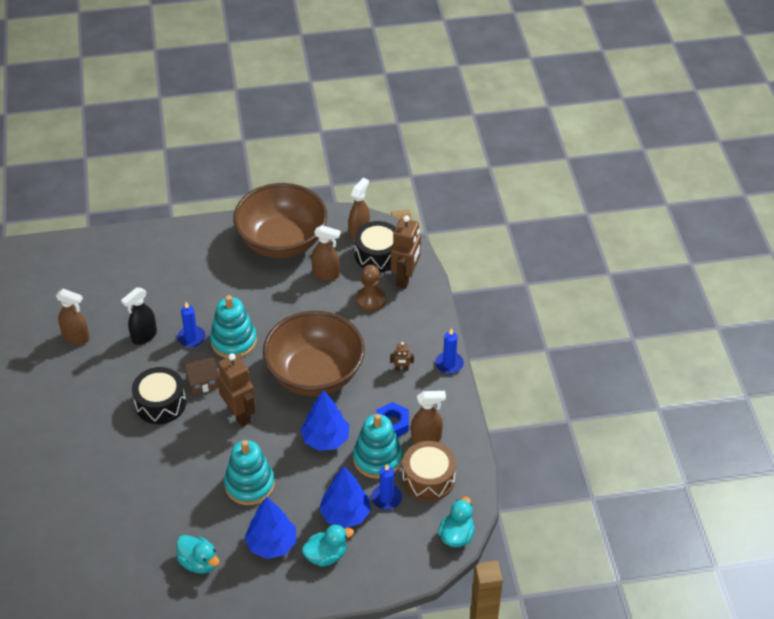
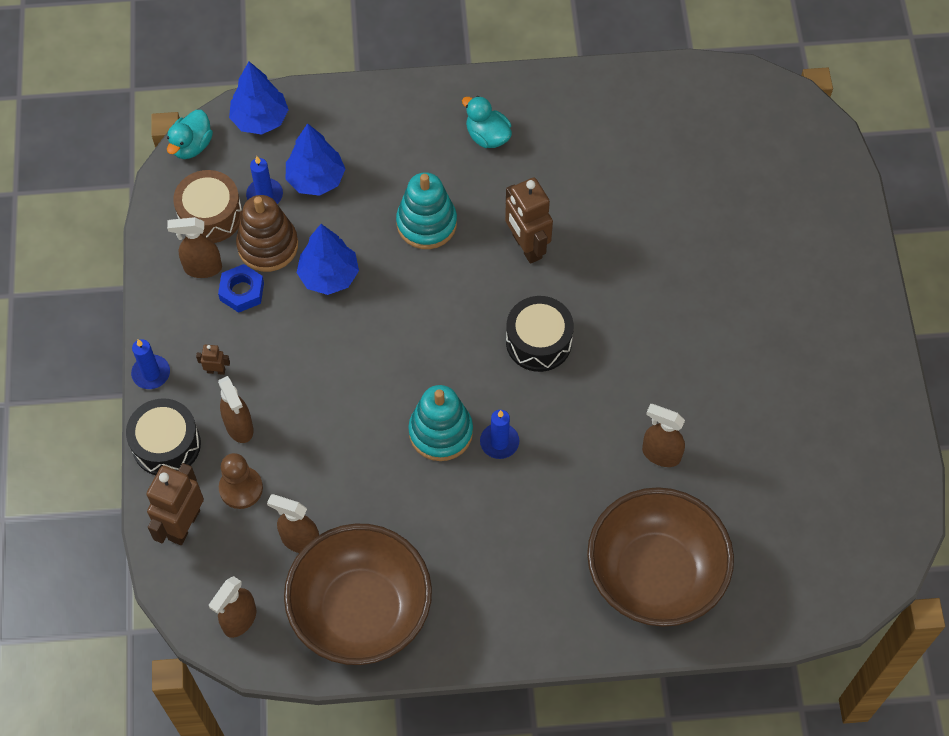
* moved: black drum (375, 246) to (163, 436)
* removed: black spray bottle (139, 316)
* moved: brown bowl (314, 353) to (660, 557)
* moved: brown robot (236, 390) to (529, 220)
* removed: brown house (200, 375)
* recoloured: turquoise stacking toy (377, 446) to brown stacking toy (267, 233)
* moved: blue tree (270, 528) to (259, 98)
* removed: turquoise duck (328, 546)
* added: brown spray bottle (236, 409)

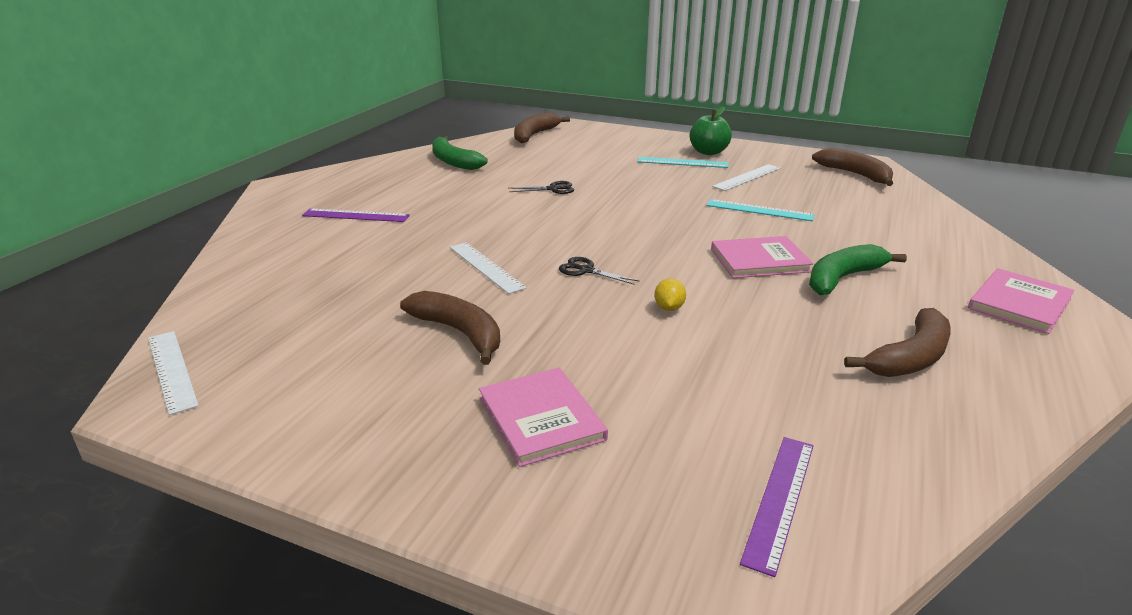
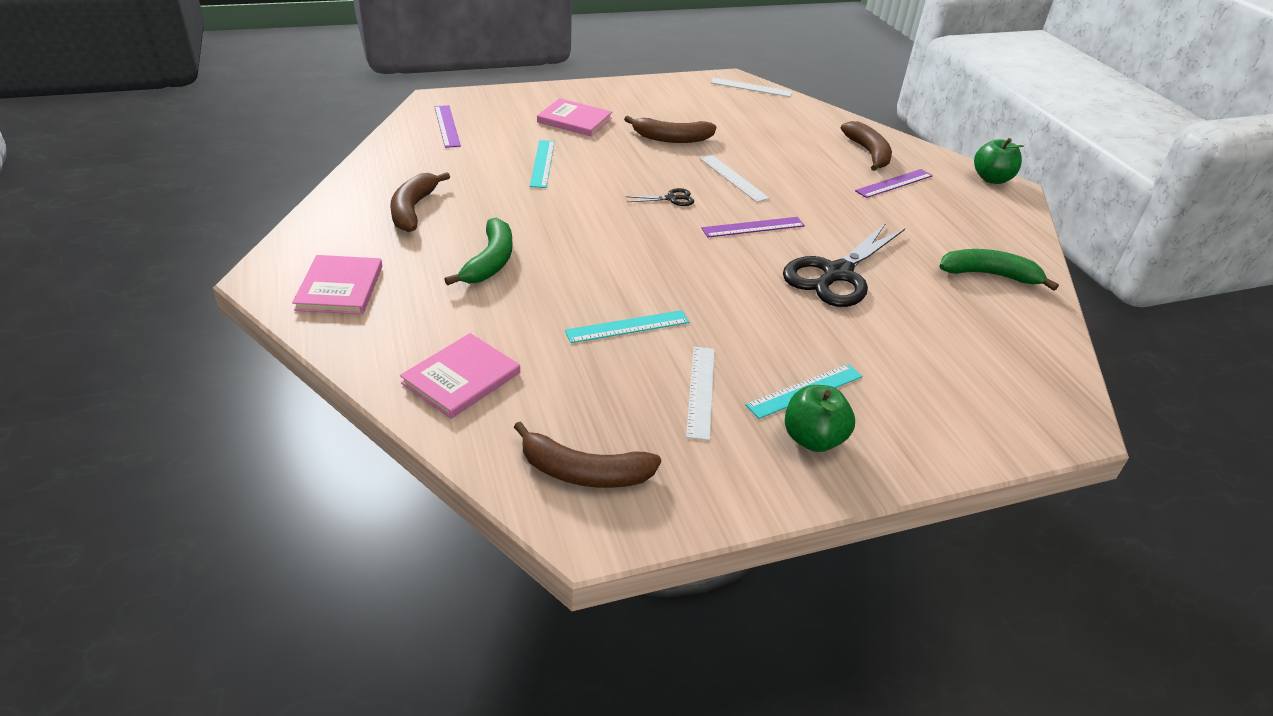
* moved: brown banana (542, 127) to (866, 146)
* resized: black scissors (541, 187) = (844, 265) x2.36
* moved: pink book (762, 257) to (460, 376)
* turned: white ruler (488, 268) = (735, 178) 45 degrees clockwise
* removed: yellow lemon (670, 294)
* added: green apple (999, 161)
* added: turquoise ruler (542, 164)
* added: purple ruler (753, 227)

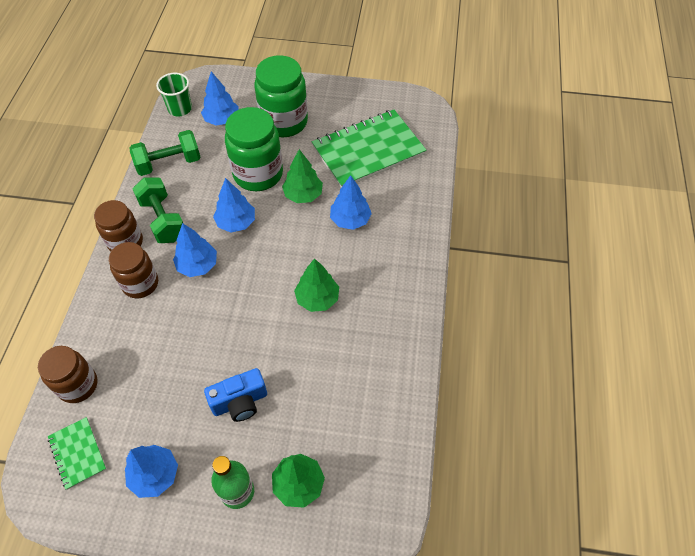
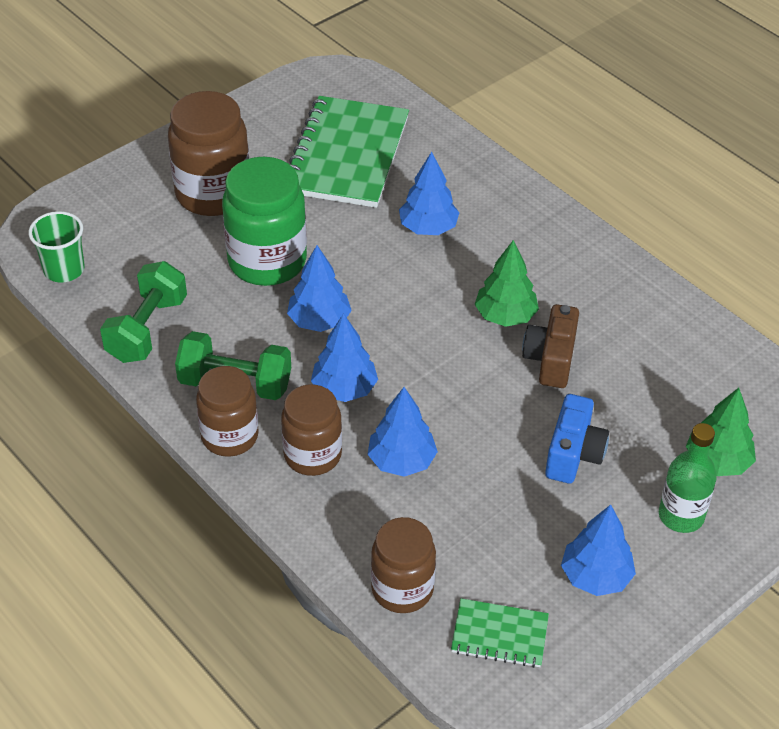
* recoloured: green jar (281, 96) to brown jar (208, 153)
* moved: blue tree (219, 99) to (403, 432)
* removed: green tree (302, 176)
* added: brown camera (550, 346)

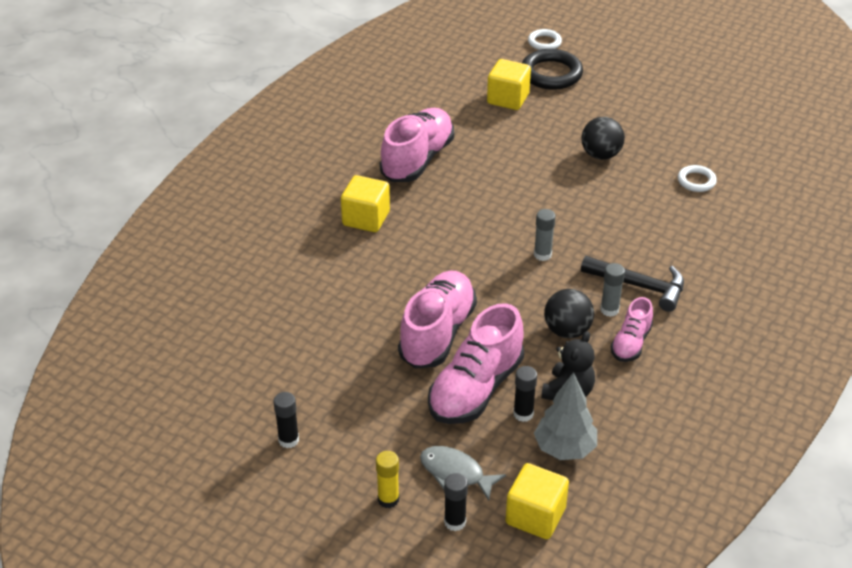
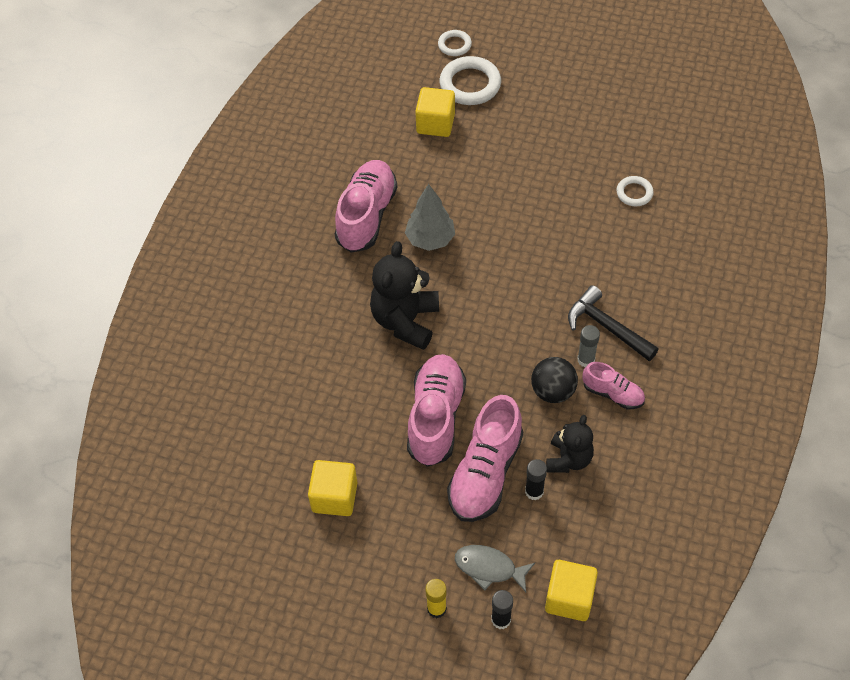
* recoloured: black ring (552, 69) to white ring (470, 80)
* removed: black ball (603, 138)
* moved: yellow cube (365, 203) to (332, 488)
* removed: grey glue stick (545, 235)
* turned: black hammer (632, 284) = (613, 323) 150 degrees counterclockwise
* turned: pink shoe (631, 329) = (614, 385) 75 degrees counterclockwise
* moved: grey tree (565, 416) to (430, 217)
* removed: black glue stick (286, 420)
* added: black teddy bear (404, 295)

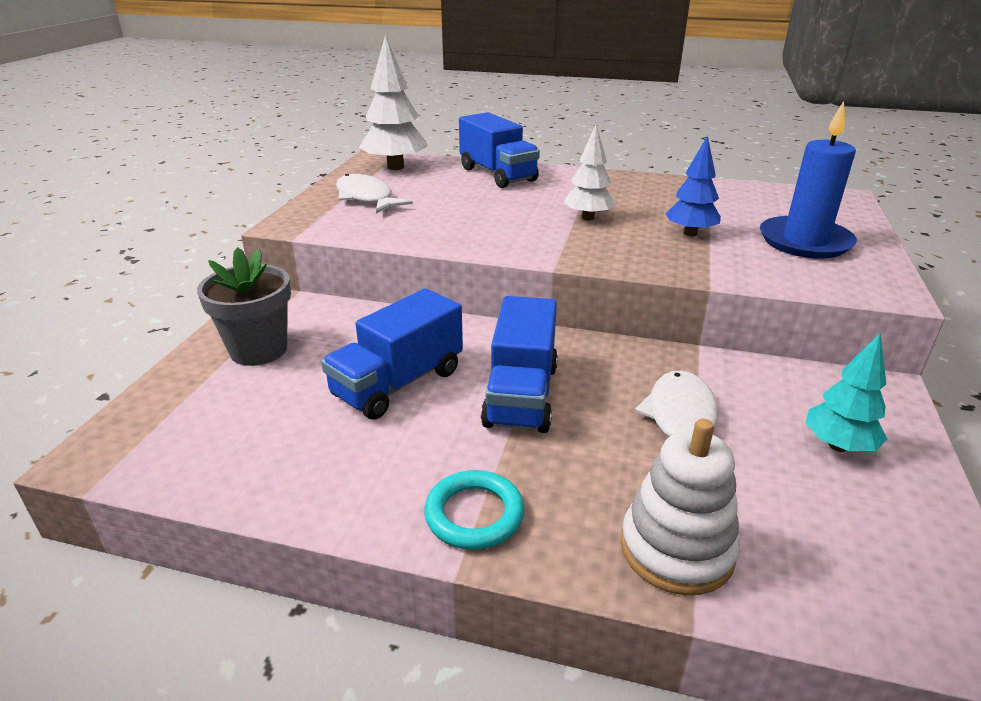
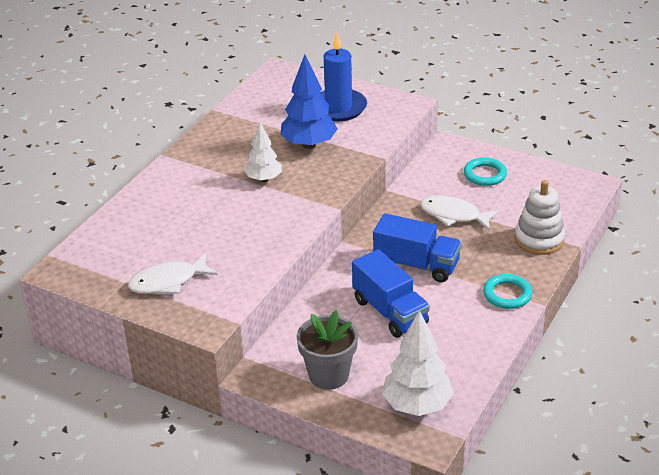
* moved: white tree (393, 102) to (418, 363)
* removed: blue truck (499, 150)
* resized: blue tree (693, 185) = (309, 102) x1.57
* replaced: turquoise tree (846, 392) to turquoise ring (485, 171)

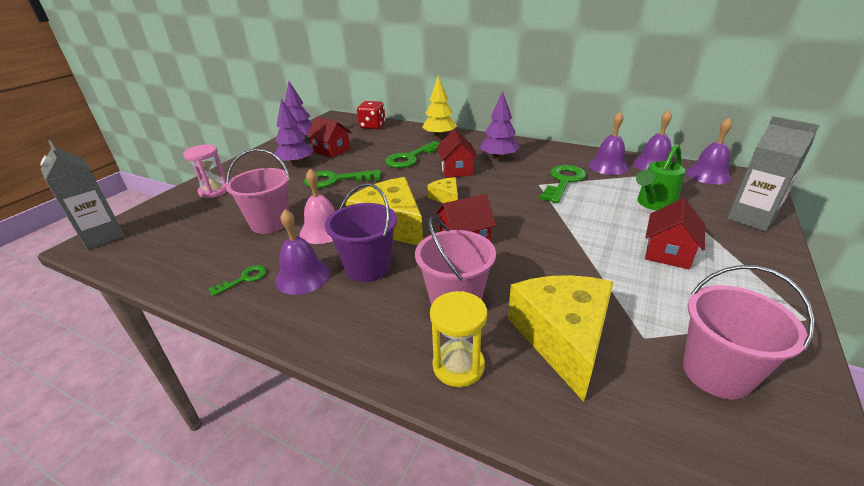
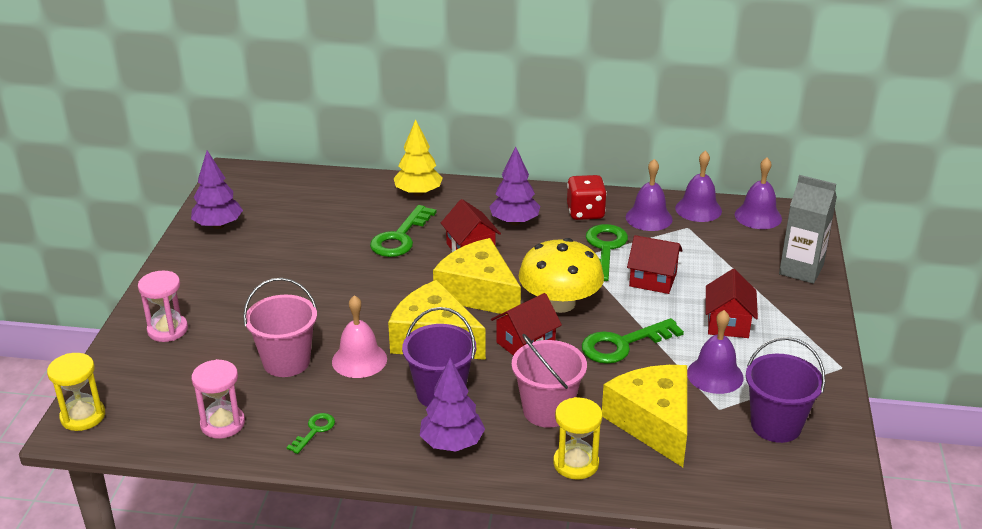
* moved: purple tree (294, 132) to (452, 405)
* moved: red dice (371, 115) to (587, 197)
* moved: red house (329, 137) to (655, 264)
* replaced: grey carton (82, 195) to yellow hourglass (76, 392)
* removed: green watering can (660, 177)
* moved: green key (342, 179) to (633, 341)
* resized: yellow cheese (443, 190) = (477, 276) x2.05
* moved: purple bell (302, 252) to (715, 352)
* recoloured: pink bucket (749, 332) to purple bucket (785, 390)
* added: yellow mushroom (561, 275)
* added: pink hourglass (218, 399)

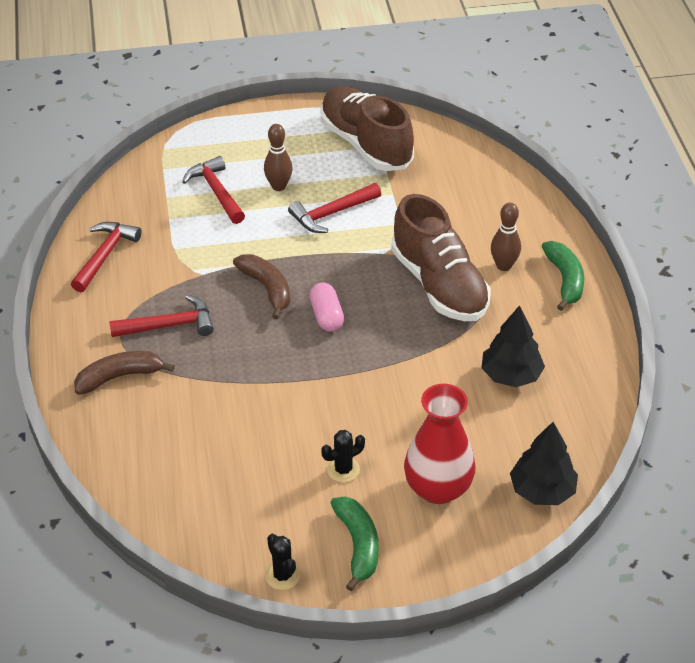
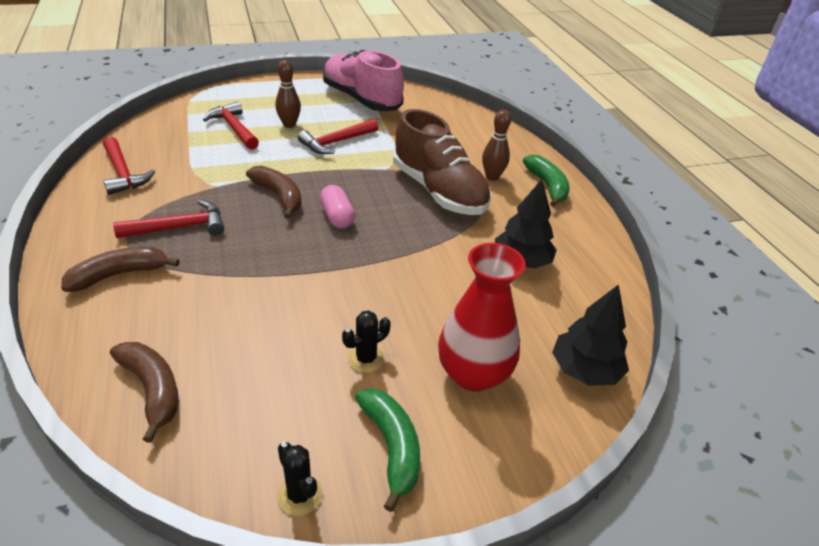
* recoloured: brown shoe (367, 128) to pink shoe (363, 80)
* turned: red hammer (106, 257) = (129, 166) 135 degrees clockwise
* added: brown banana (144, 392)

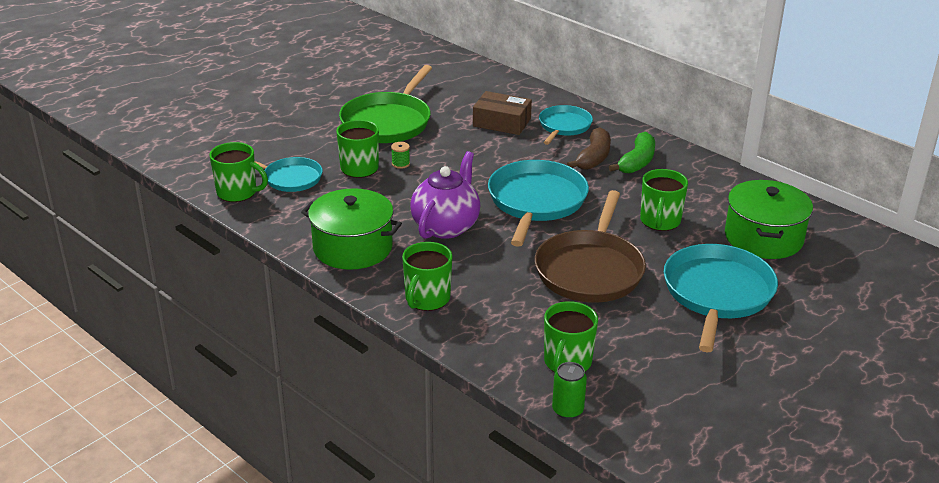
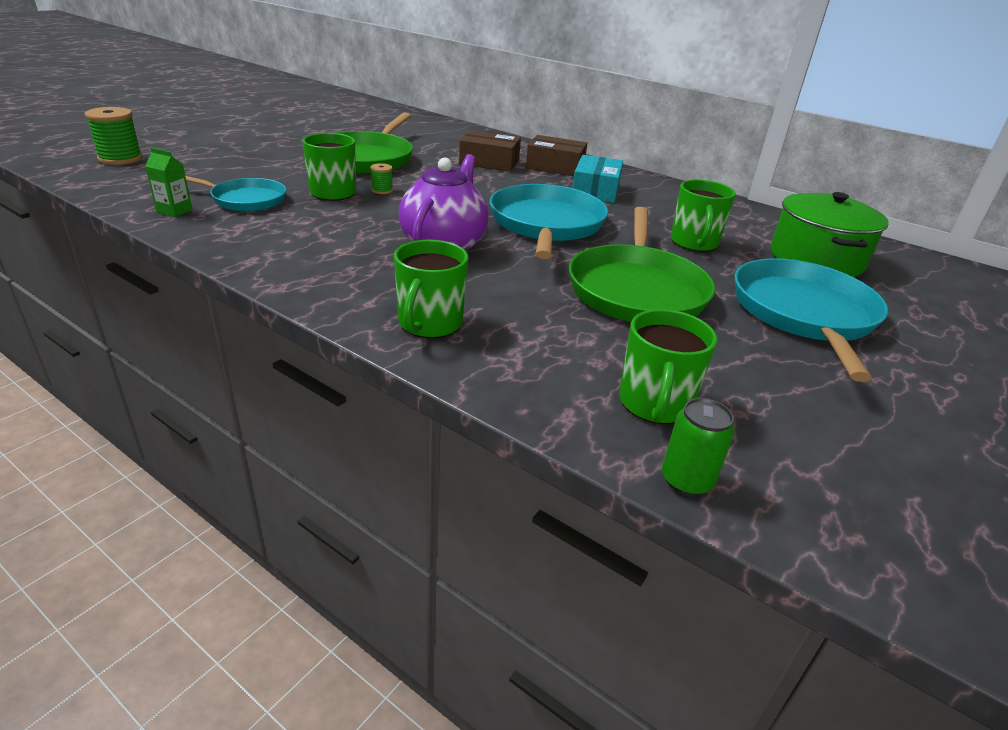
* replaced: turquoise pan (566, 125) to brown box (556, 155)
* replaced: brown banana (589, 148) to turquoise box (597, 179)
* removed: green banana (632, 153)
* replaced: green mug (239, 172) to green carton (168, 182)
* removed: green pot (351, 229)
* recoloured: brown pan (590, 246) to green pan (642, 264)
* added: green spool (114, 136)

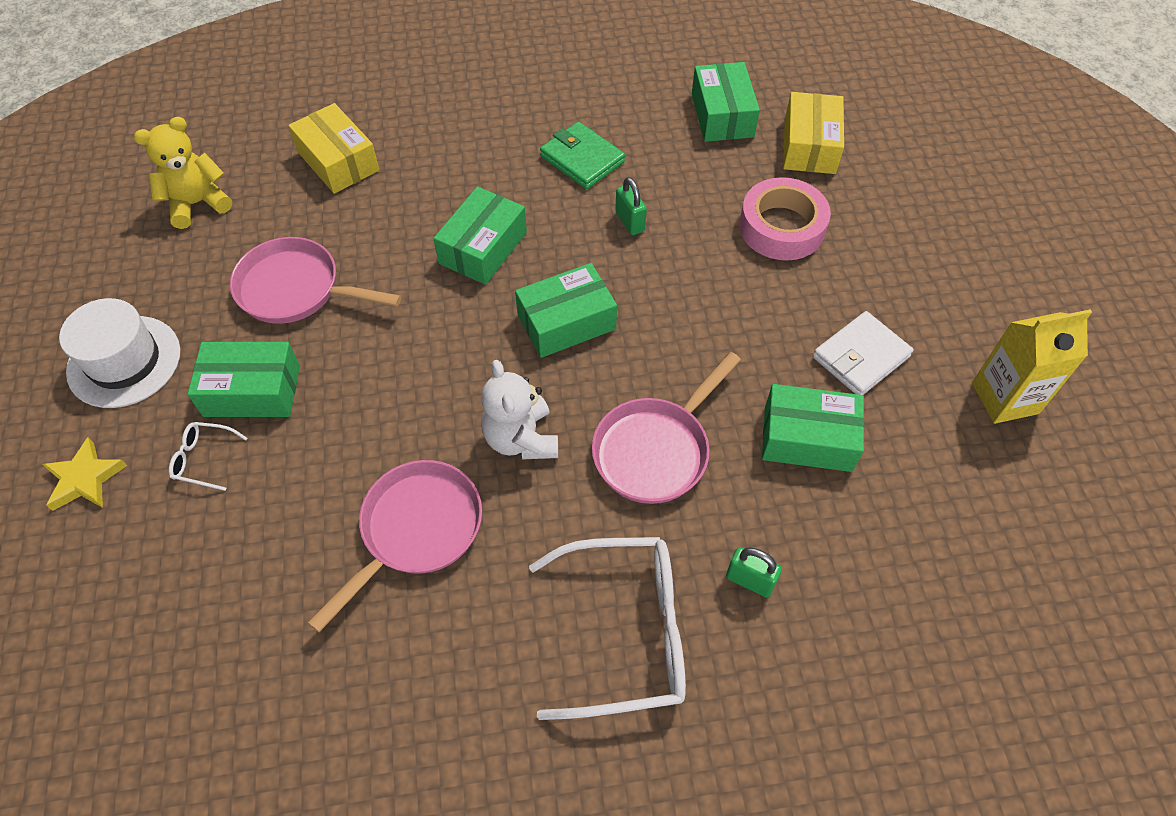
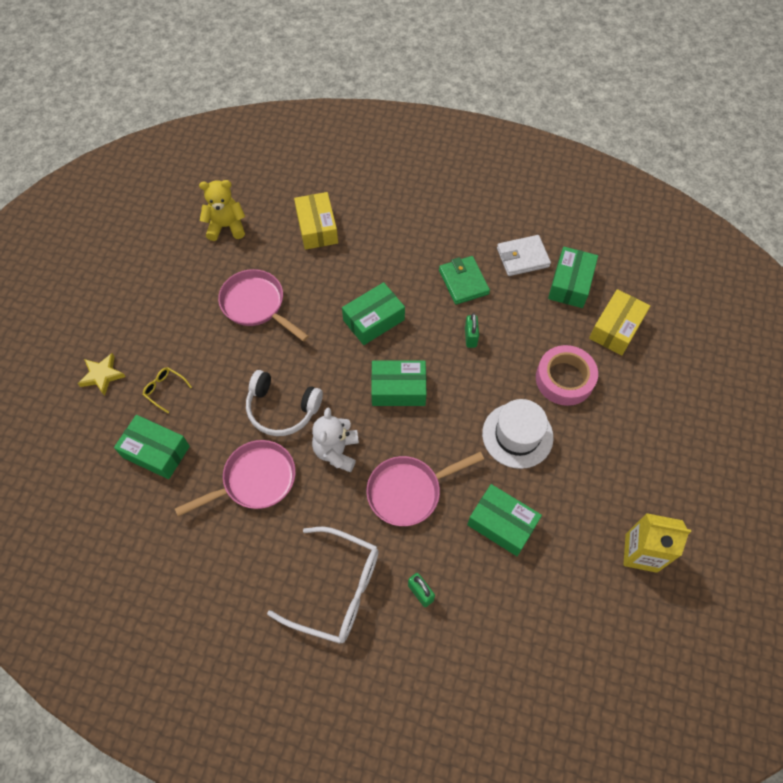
* moved: white hat (119, 353) to (517, 434)
* moved: white wallet (863, 353) to (524, 255)
* moved: green box (243, 379) to (152, 447)
* recoloured: white glasses (208, 456) to yellow glasses (167, 390)
* added: white headphones (284, 403)

